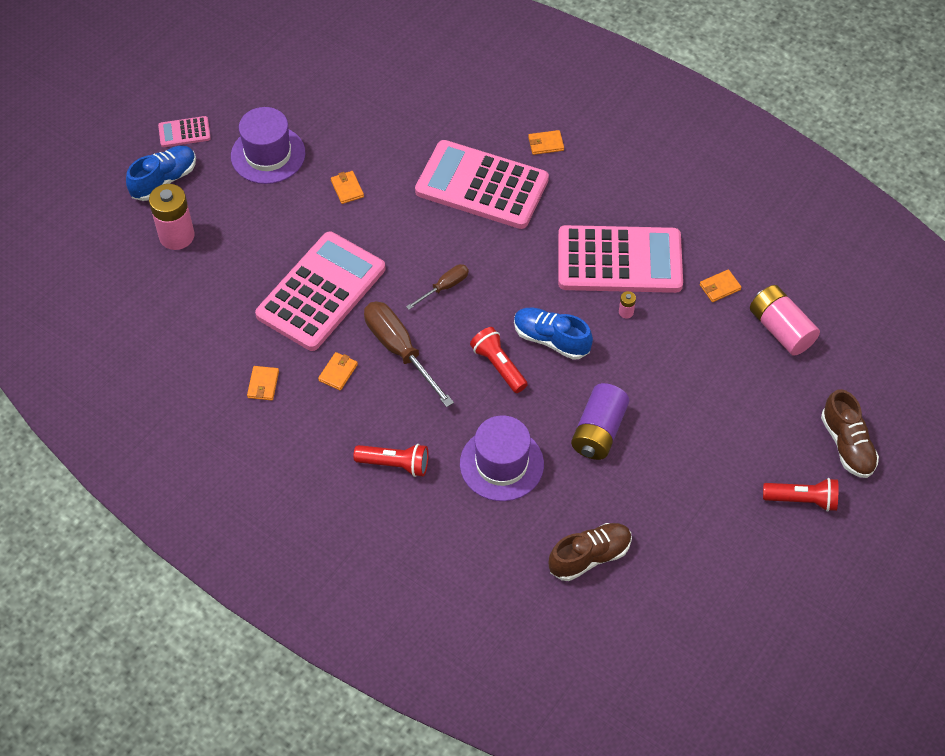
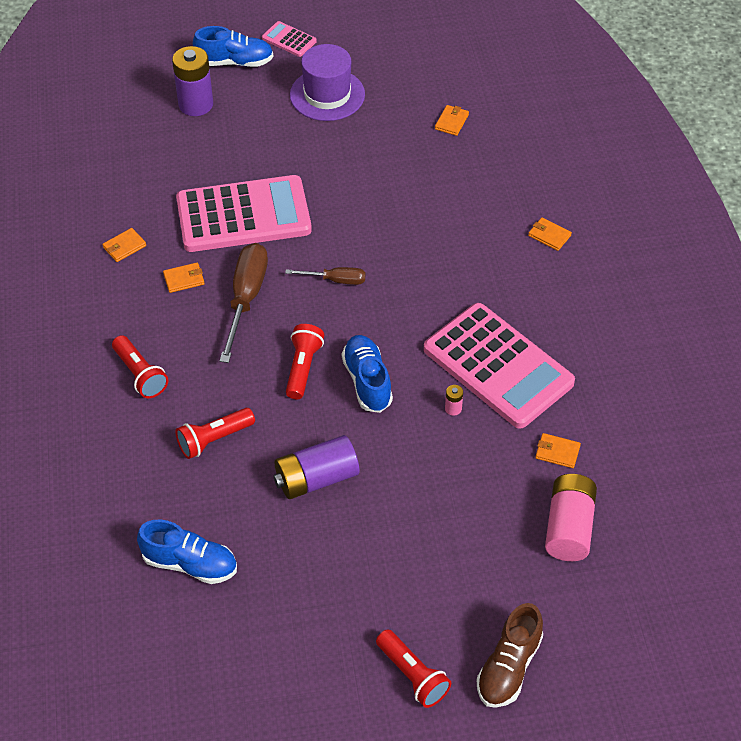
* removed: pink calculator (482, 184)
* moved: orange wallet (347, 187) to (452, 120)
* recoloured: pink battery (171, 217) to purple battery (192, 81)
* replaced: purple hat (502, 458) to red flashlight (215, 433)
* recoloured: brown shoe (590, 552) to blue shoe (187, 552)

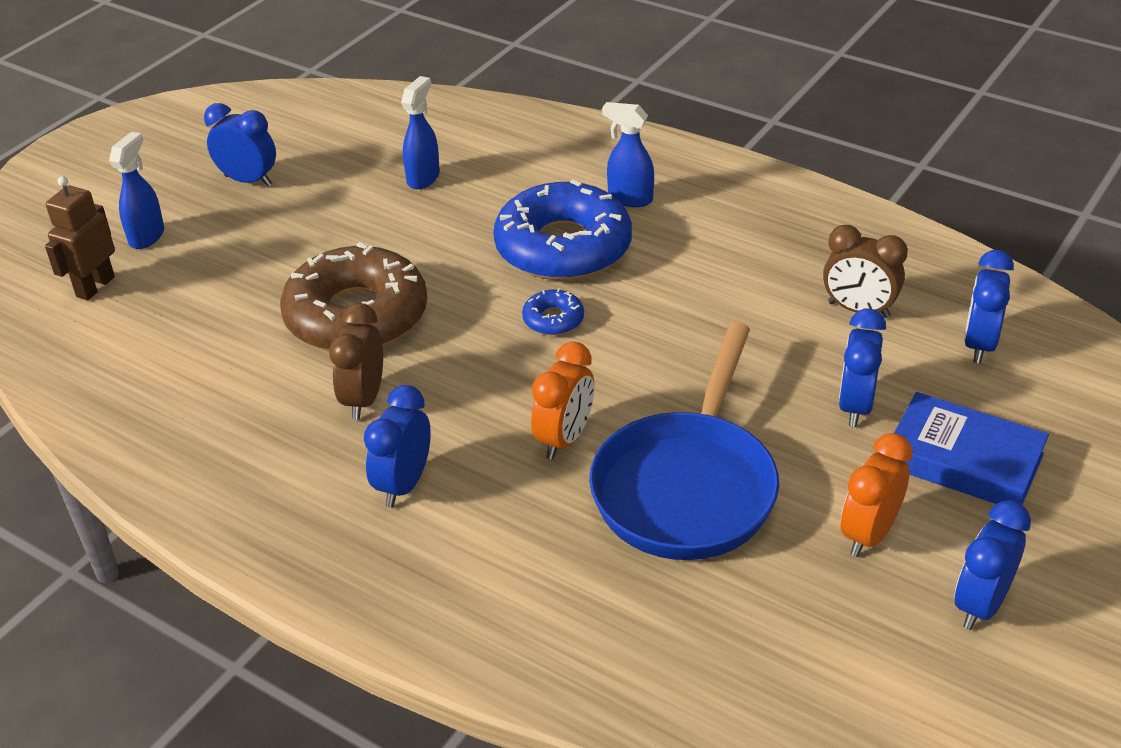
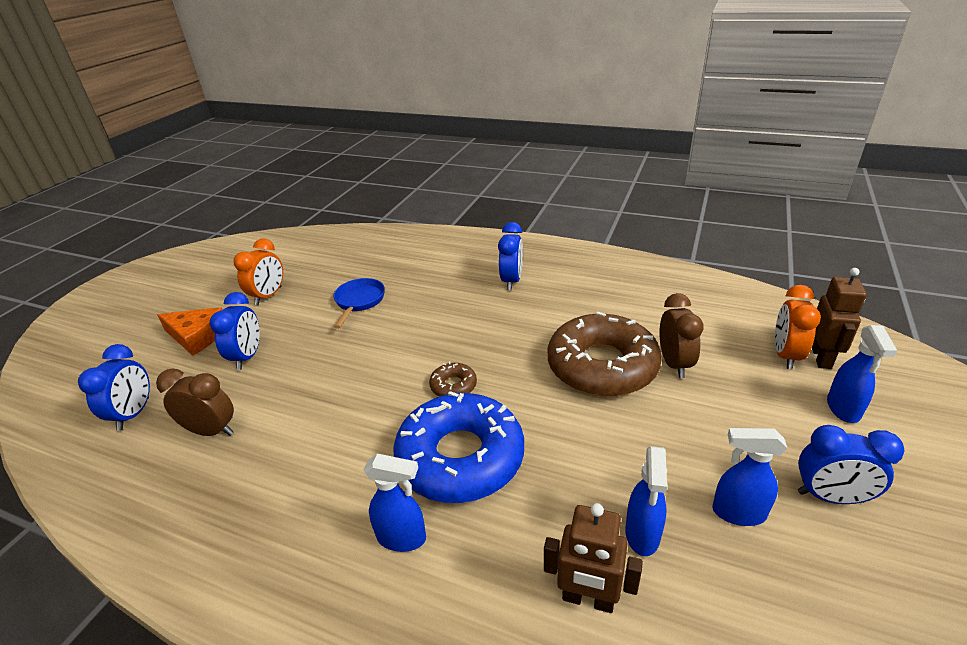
* recoloured: blue donut (553, 311) to brown donut (453, 379)
* moved: brown clock (356, 361) to (681, 335)
* resized: blue pan (684, 441) = (359, 303) x0.51
* moved: orange clock (562, 400) to (798, 327)
* replaced: blue book (971, 448) to orange cheese (189, 331)
* removed: blue clock (993, 565)
* added: blue spray bottle (750, 477)
* added: brown robot (593, 558)

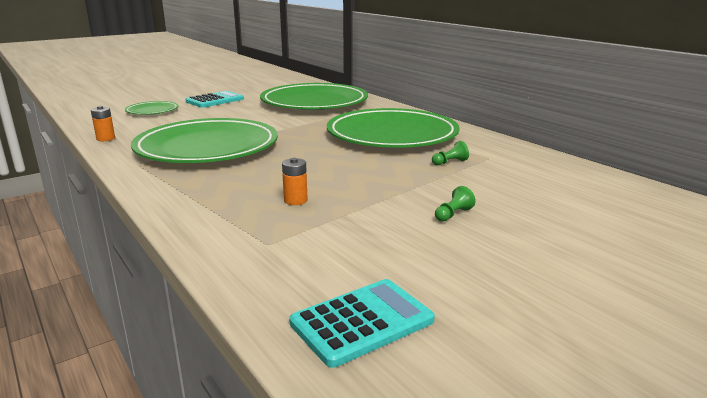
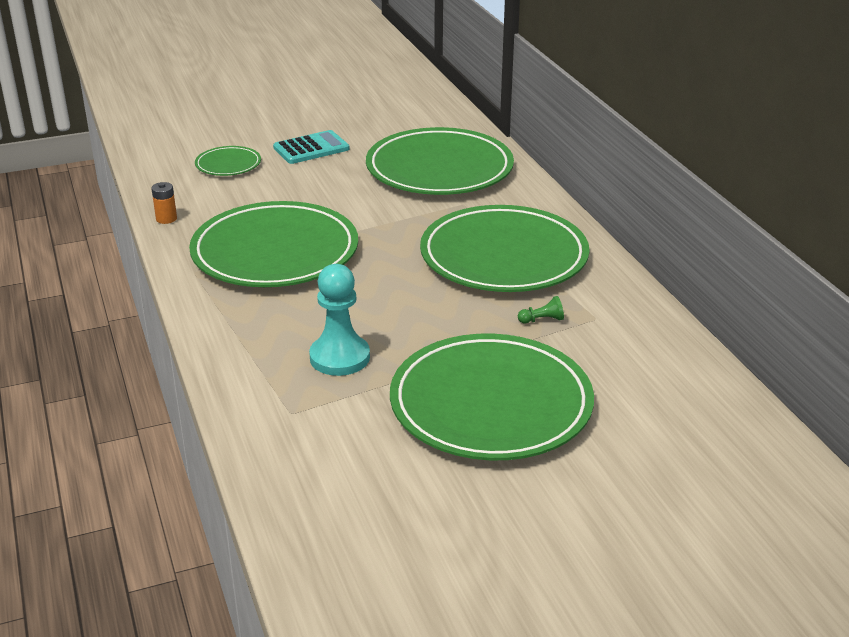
* replaced: orange battery (295, 181) to turquoise pawn (339, 320)
* replaced: green pawn (455, 204) to green plate (492, 397)
* removed: turquoise calculator (362, 323)

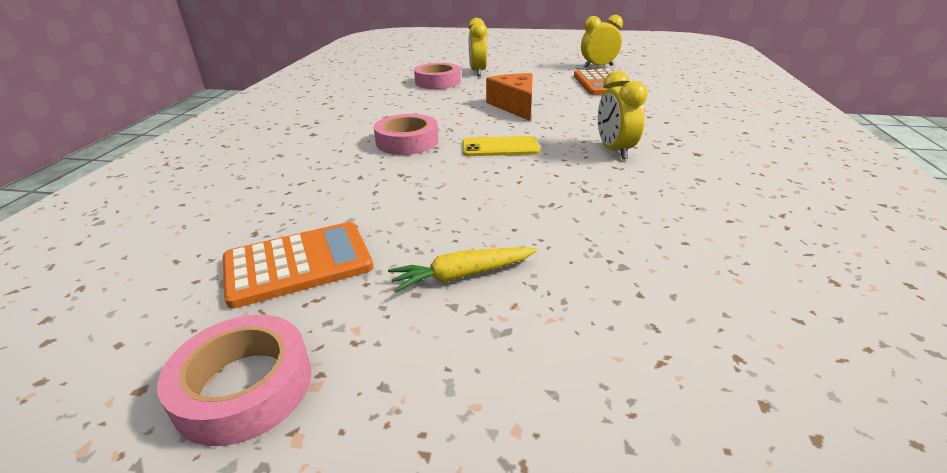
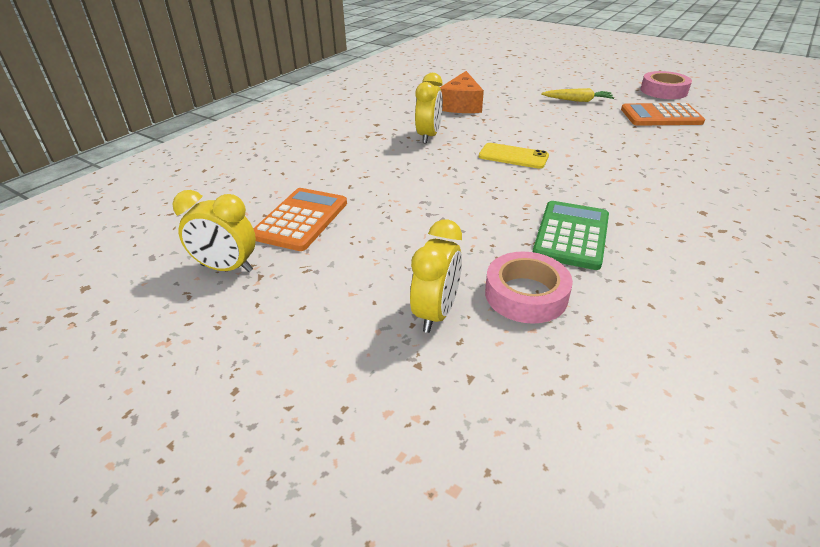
* moved: orange cheese (509, 97) to (462, 92)
* removed: pink tape (406, 134)
* added: green calculator (571, 235)

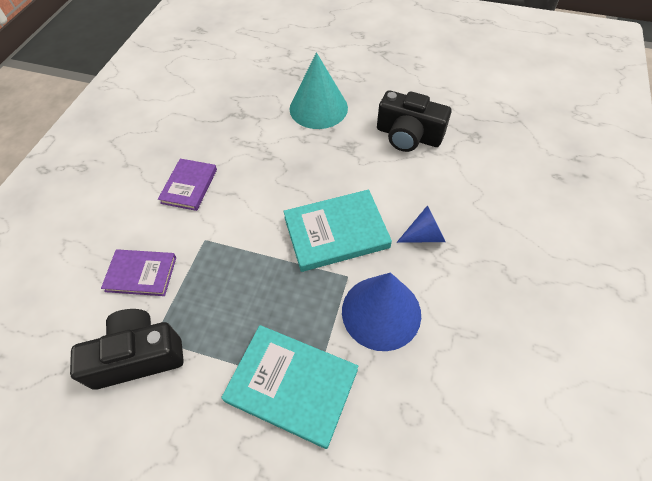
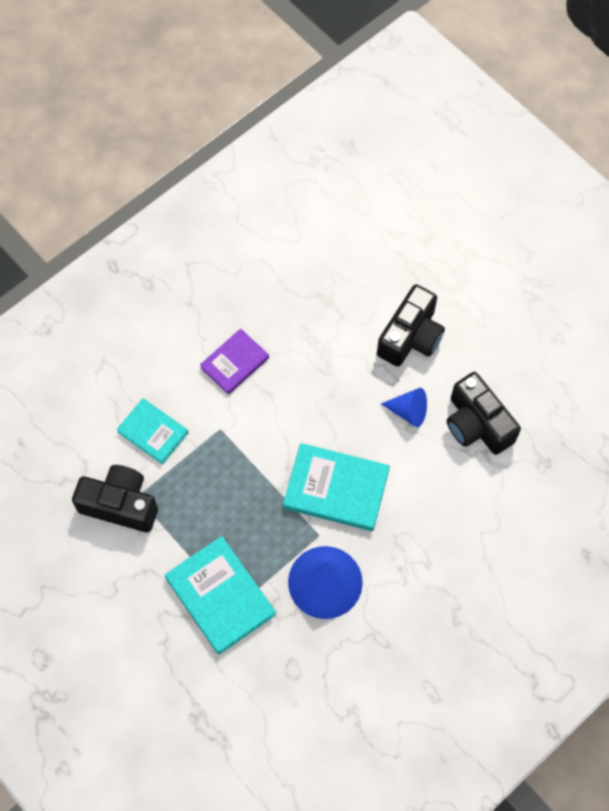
* replaced: turquoise cone (318, 90) to black camera (411, 325)
* moved: blue cone (421, 224) to (404, 407)
* recoloured: purple book (138, 272) to turquoise book (152, 431)

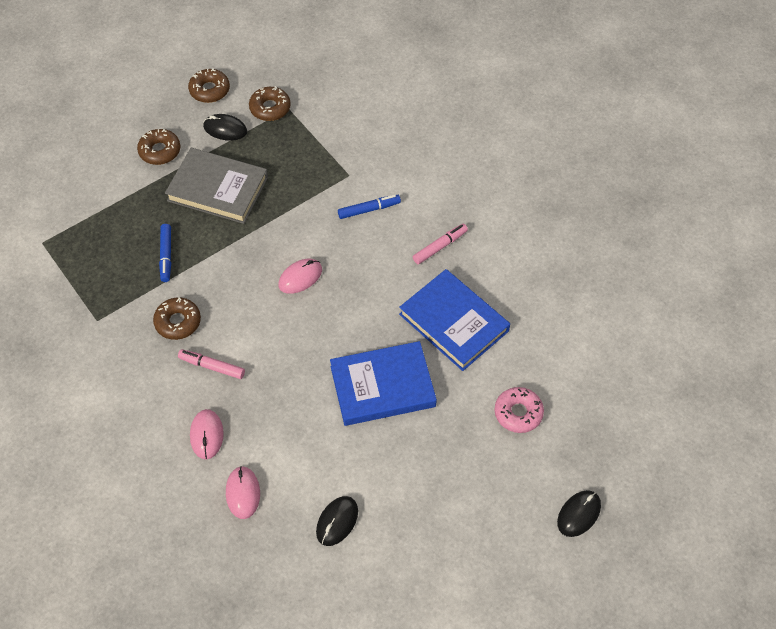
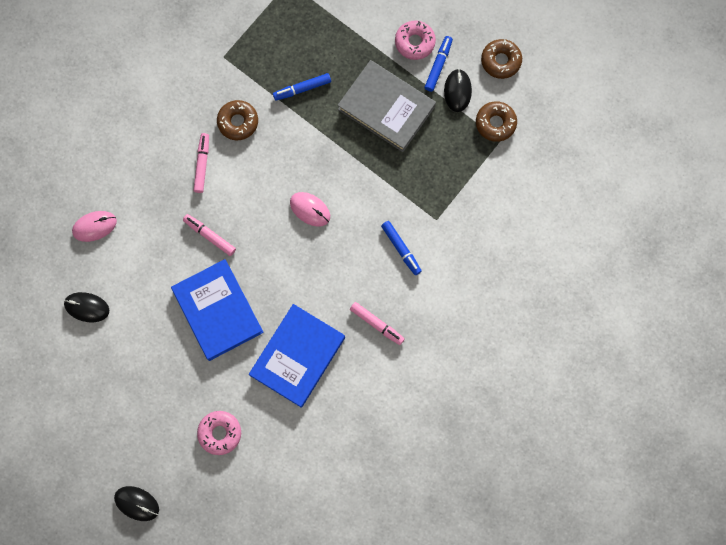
* recoloured: brown donut (158, 147) to pink donut (415, 40)
* turned: grey book (216, 186) = (386, 106) 60 degrees counterclockwise
* removed: pink mouse (207, 434)
* added: blue marker (439, 64)
* added: pink marker (209, 235)

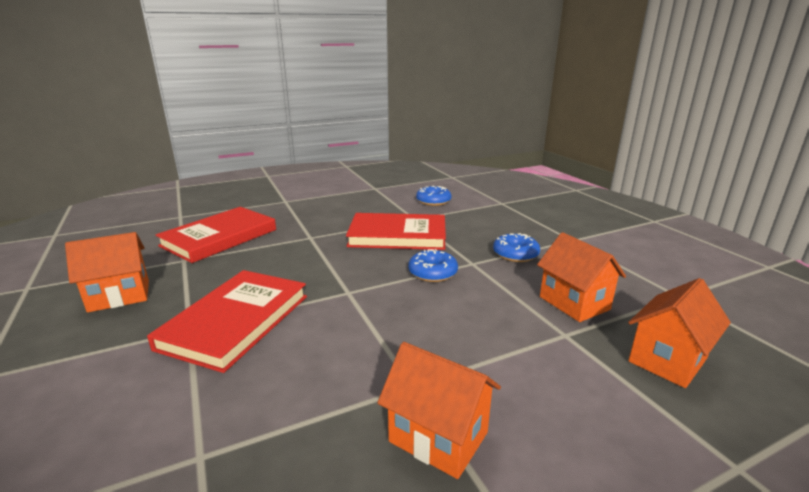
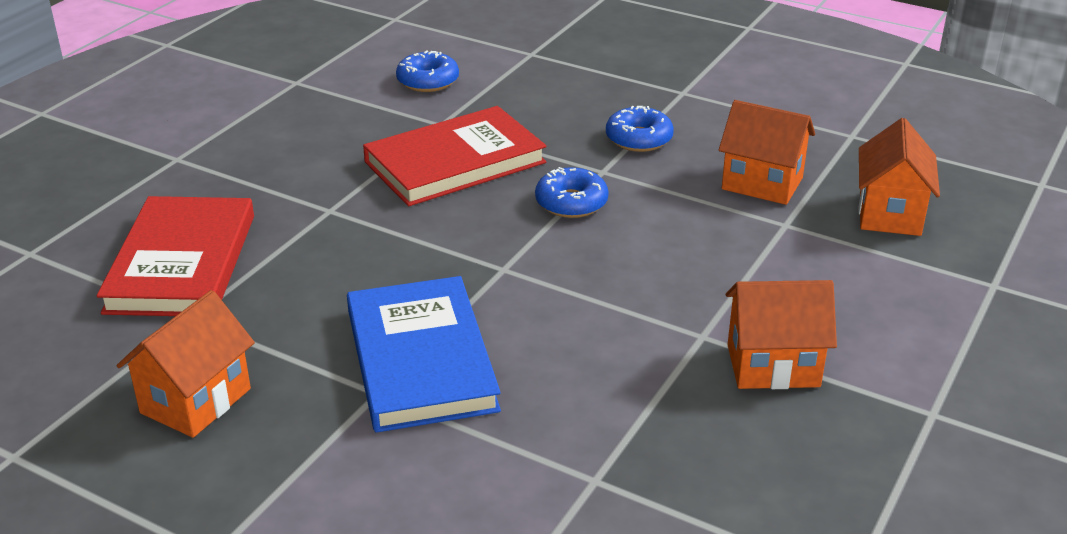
* recoloured: red book (227, 321) to blue book (424, 354)

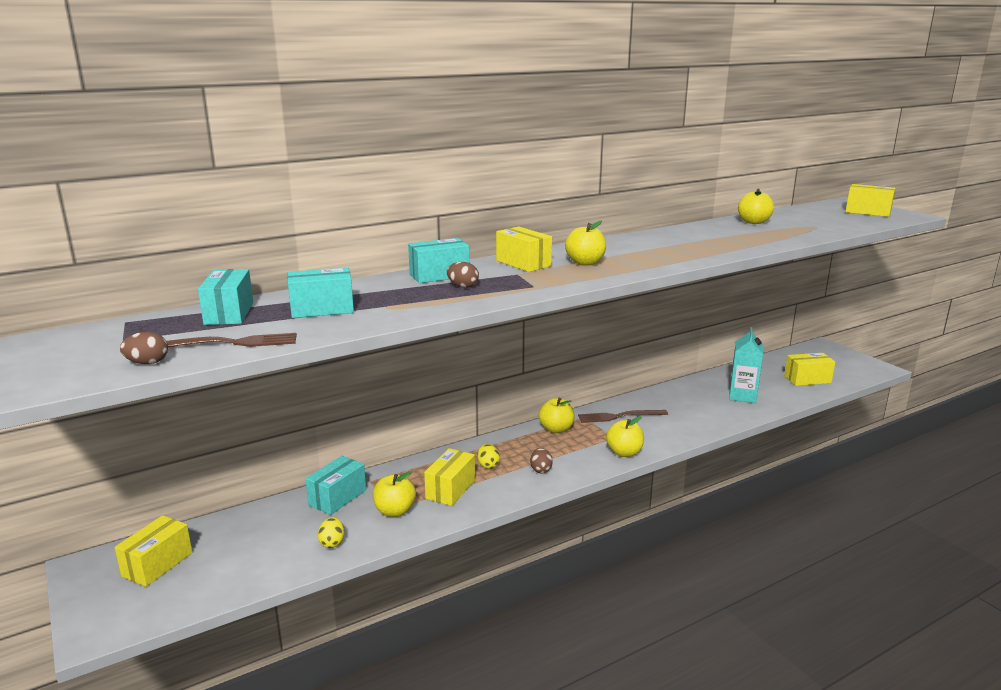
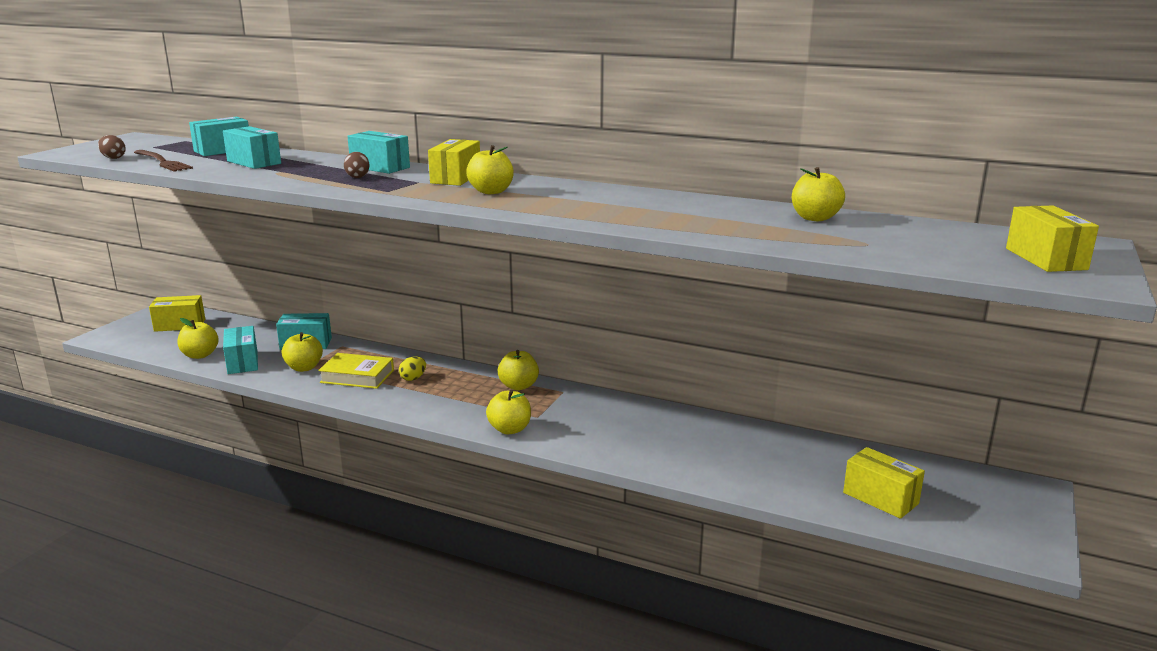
* removed: turquoise carton (746, 365)
* removed: brown fork (623, 416)
* replaced: yellow box (449, 477) to yellow book (356, 371)
* removed: brown egg (541, 460)
* replaced: yellow egg (331, 532) to turquoise box (240, 350)
* added: yellow apple (198, 338)

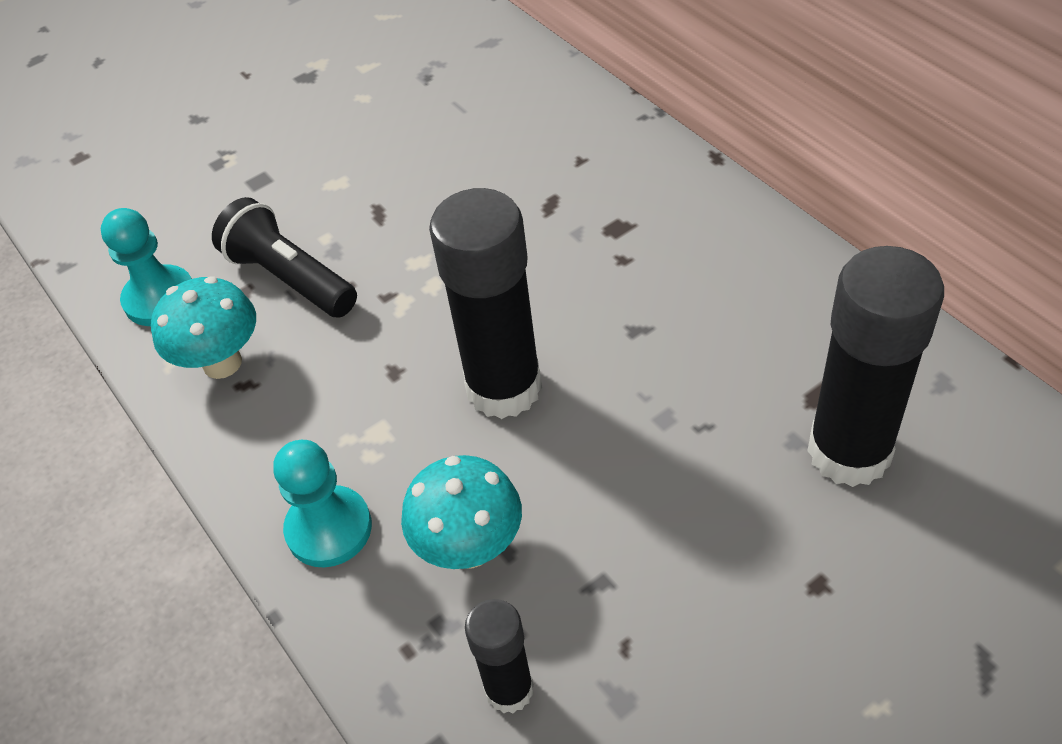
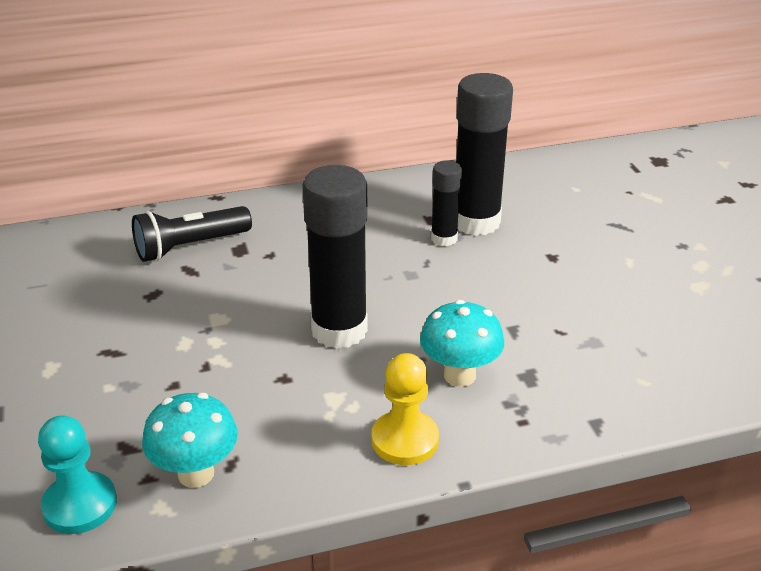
* moved: black flashlight (284, 257) to (192, 234)
* recoloured: turquoise pawn (322, 504) to yellow pawn (405, 409)
* moved: black glue stick (499, 656) to (446, 203)

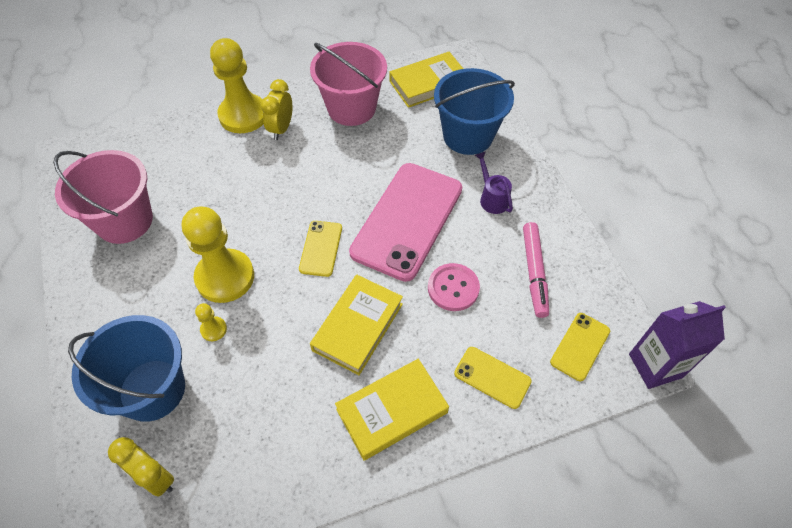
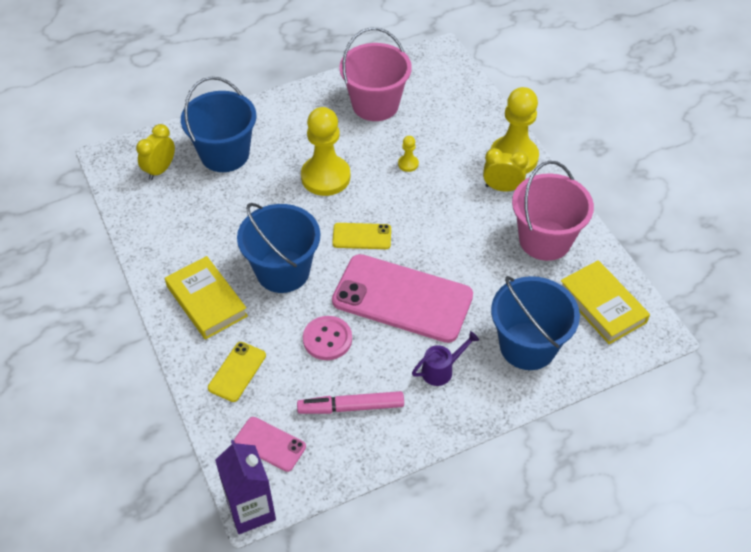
* replaced: yellow book (356, 325) to blue bucket (278, 248)
* moved: yellow pawn (211, 322) to (408, 154)
* recoloured: yellow phone (580, 347) to pink phone (270, 444)

